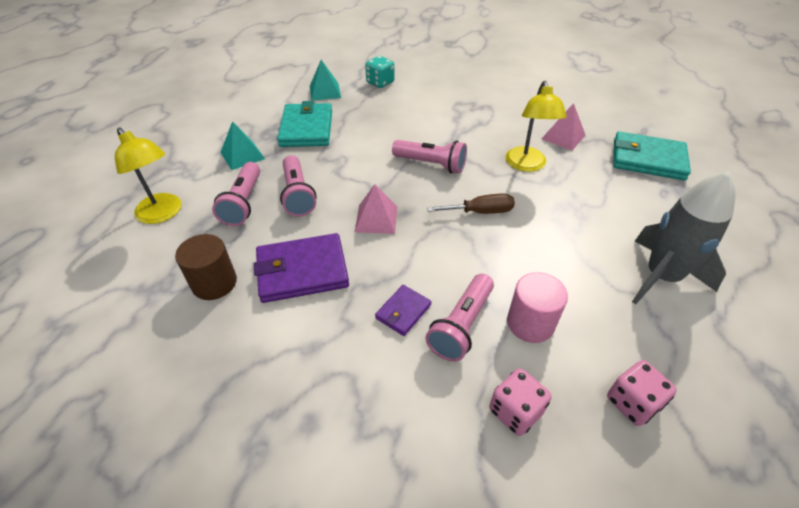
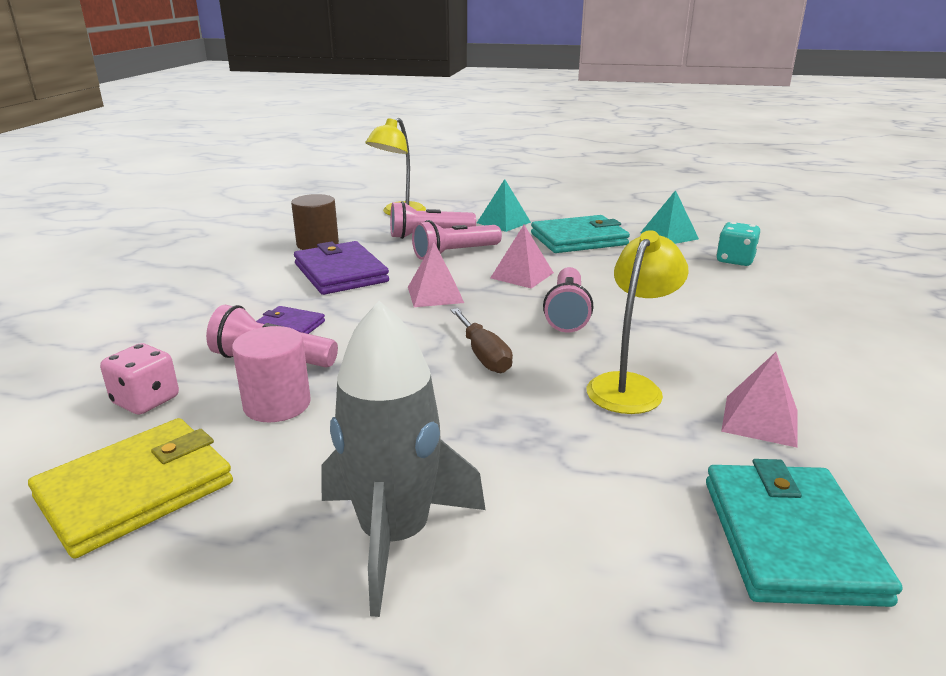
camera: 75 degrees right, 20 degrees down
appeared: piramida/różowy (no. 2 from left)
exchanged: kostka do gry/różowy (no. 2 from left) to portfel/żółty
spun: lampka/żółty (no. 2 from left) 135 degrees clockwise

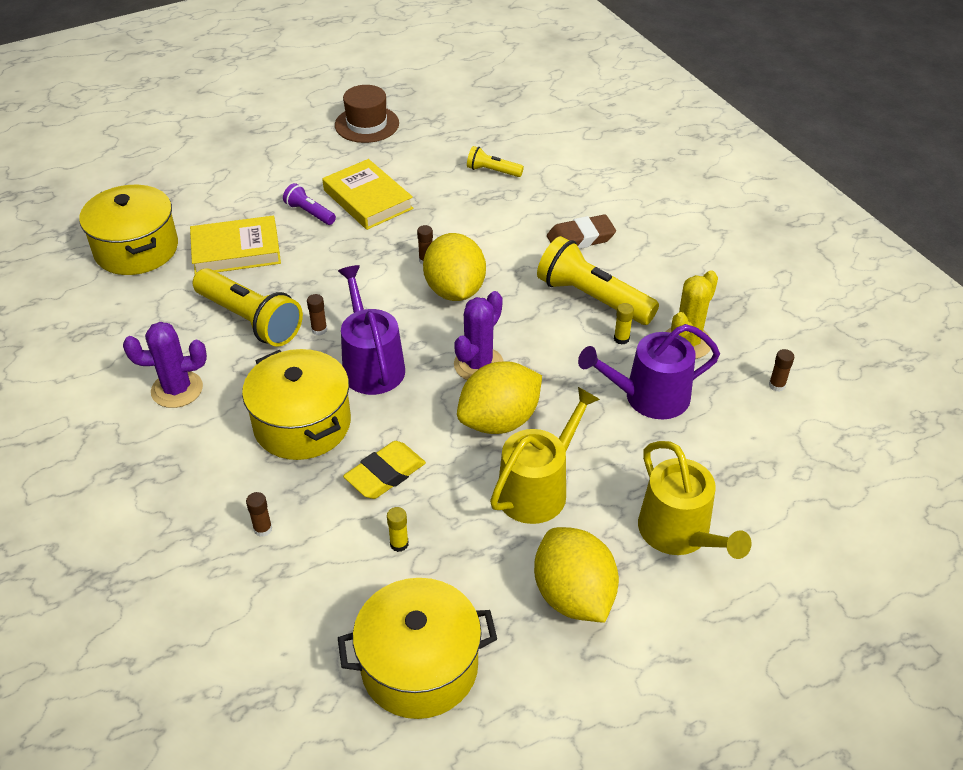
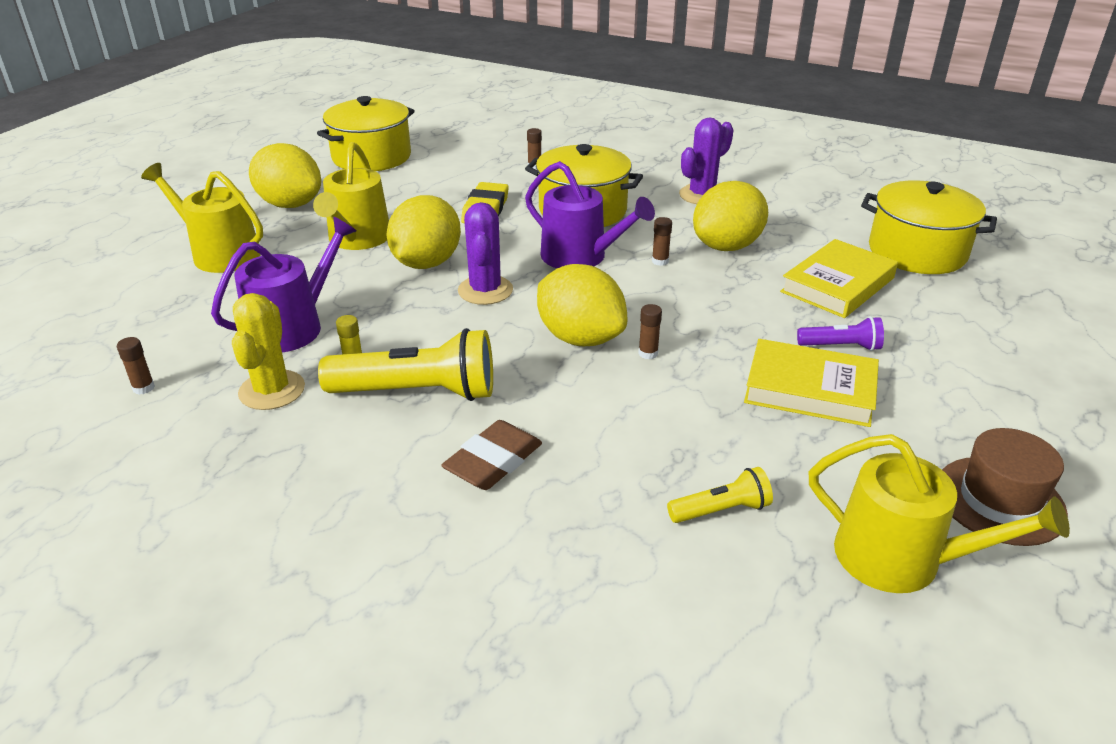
camera: 145 degrees right, 10 degrees down
missing: klej w sztyfcie/żółty (no. 1 from left)
appeared: konewka/żółty (no. 3 from left)
exchanged: latarka/żółty (no. 1 from left) to cytryna/żółty (no. 4 from left)

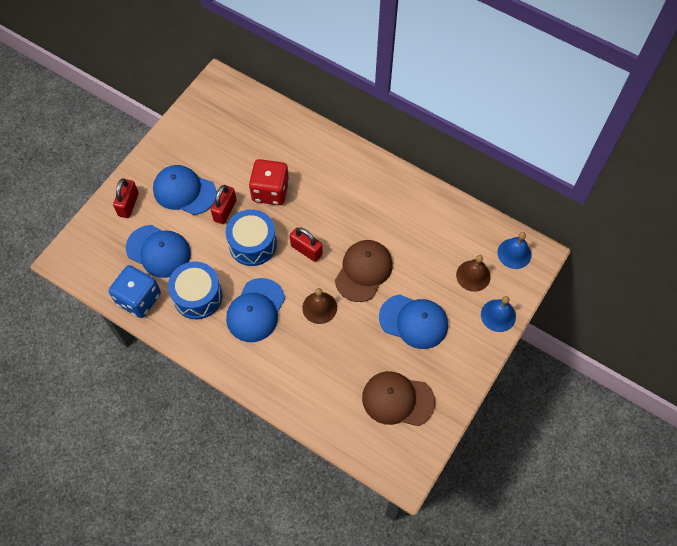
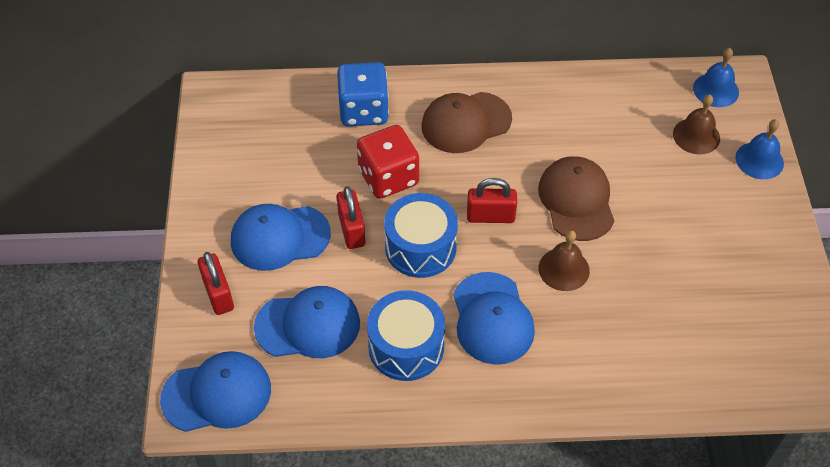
camera: 35 degrees left, 10 degrees down
relocated: czapka/niebieski (no. 4 from left in the first image) to czapka/niebieski (no. 1 from left); kostka do gry/niebieski; czapka/brązowy (no. 2 from left in the first image) to czapka/brązowy (no. 1 from left)

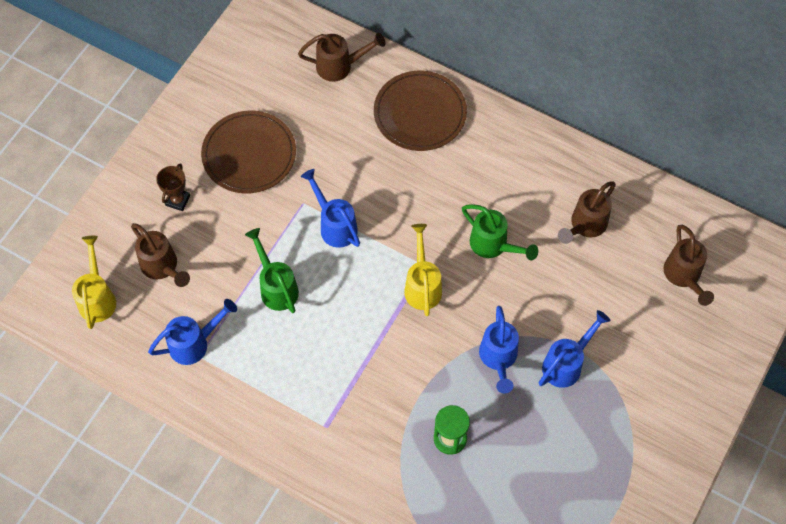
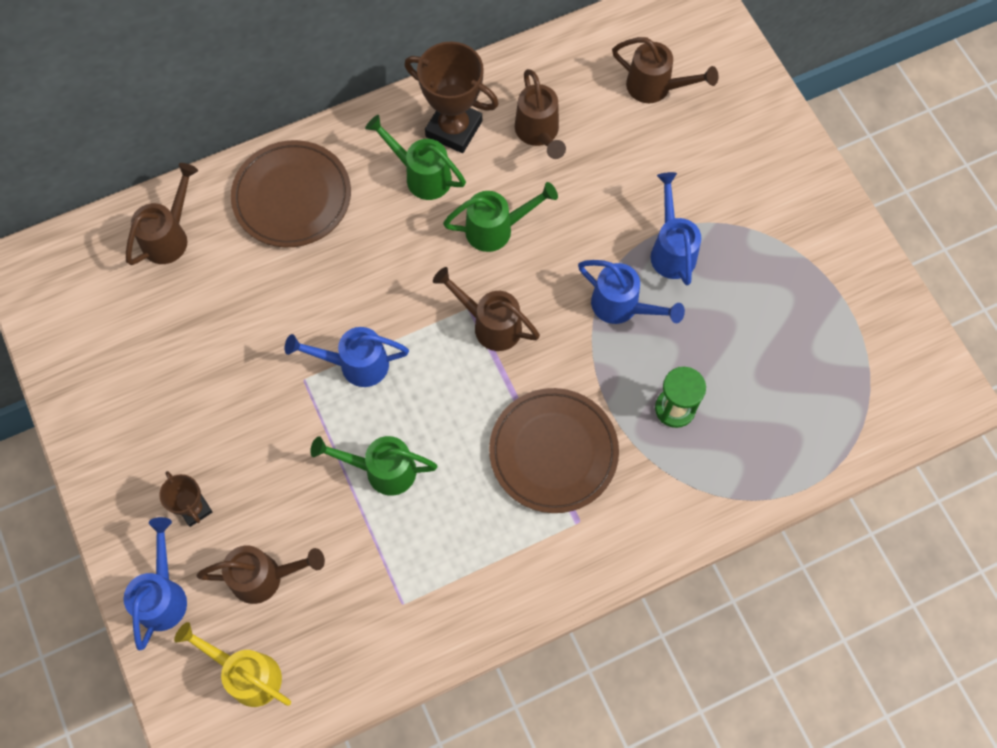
camera: 55 degrees left, 5 degrees up
appeared: konewka/zielony (no. 2 from left); puchar/brązowy (no. 2 from left)
relocated: konewka/niebieski (no. 1 from left); talerz/brązowy (no. 1 from left in the first image) to talerz/brązowy (no. 2 from left)
colour: konewka/żółty (no. 2 from left) to konewka/brązowy (no. 3 from left)

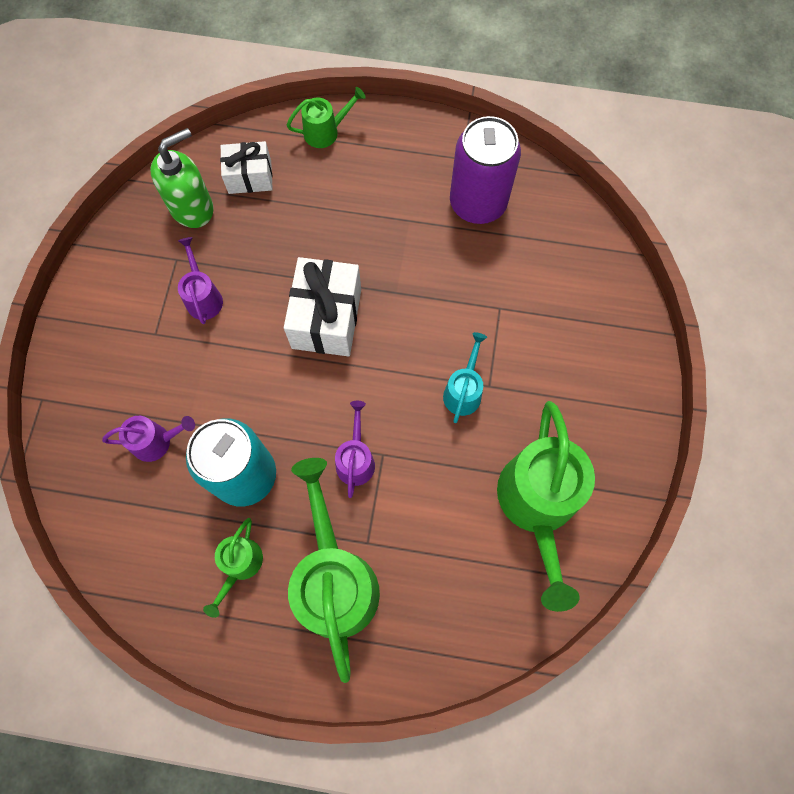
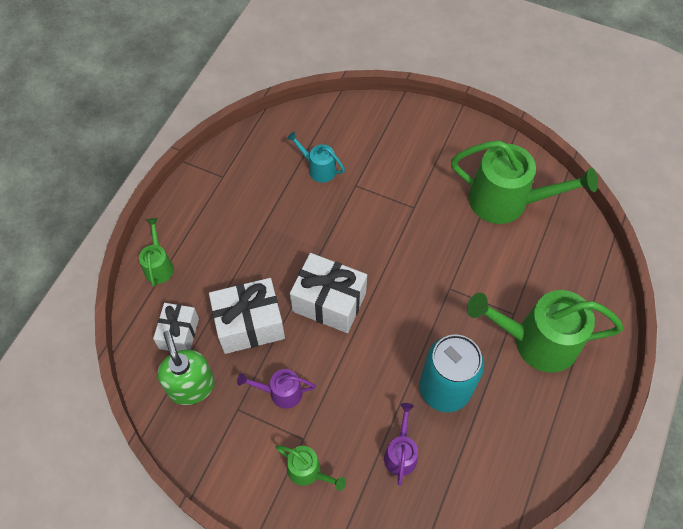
camera: 75 degrees left, 10 degrees down
missing: konewka/fioletowy (no. 3 from left); puszka/fioletowy
appeared: prezent/biały (no. 2 from left)
relocated: konewka/zielony (no. 1 from left in the first image) to konewka/zielony (no. 2 from left); konewka/turkusowy

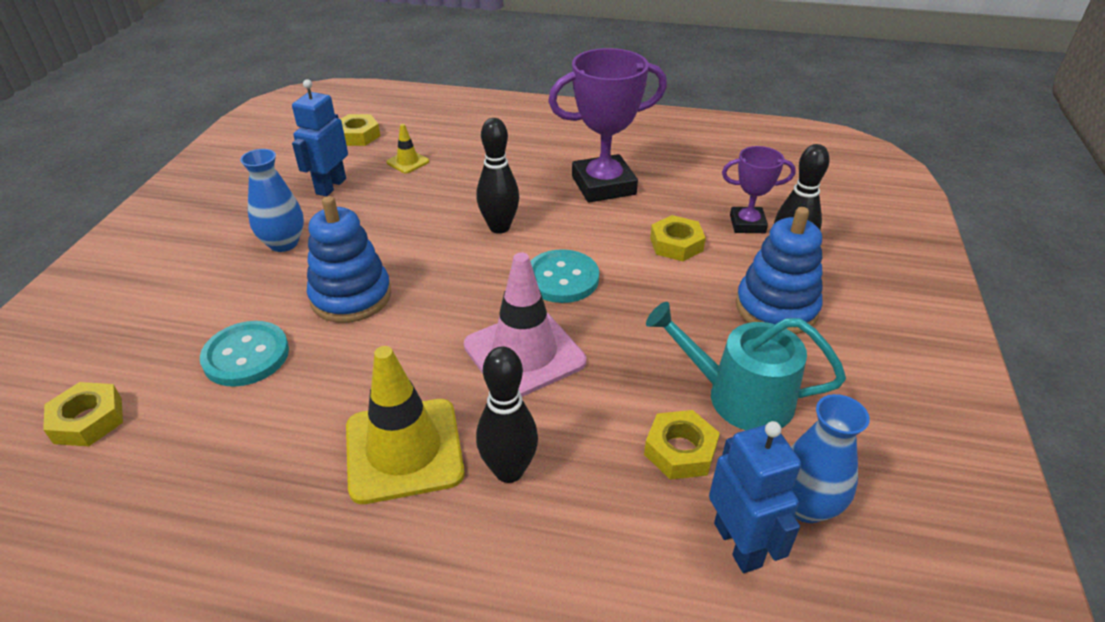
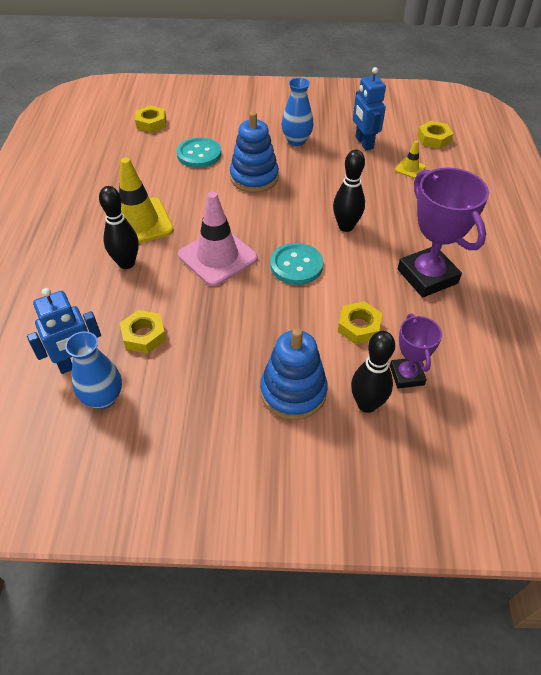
camera: 80 degrees right, 10 degrees up
missing: konewka/turkusowy
spun: robot/niebieski (no. 1 from left in the first image) 120 degrees counterclockwise

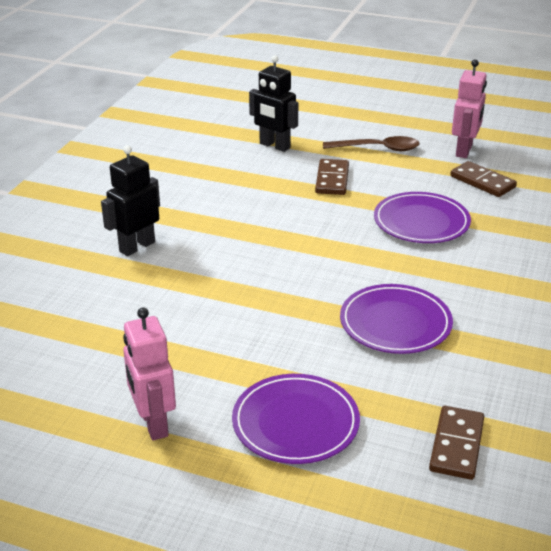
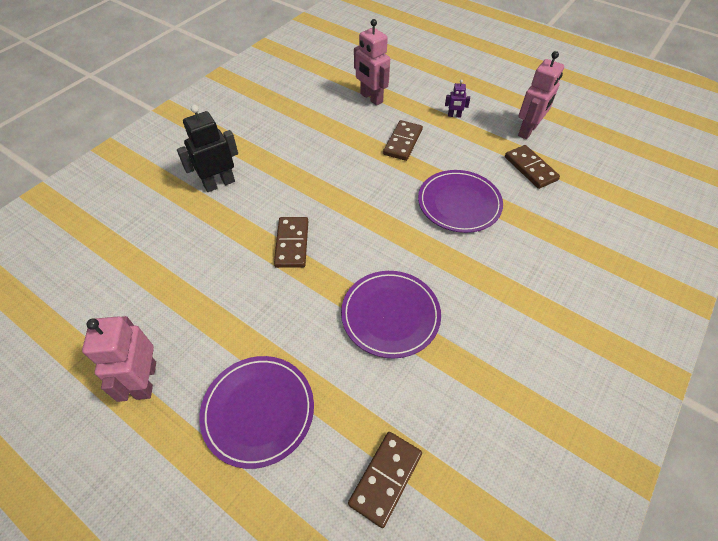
camera: 15 degrees right, 20 degrees up
appeared: kostka domina/brązowy (no. 1 from left)
exchanged: łyżka/brązowy to robot/fioletowy
colour: robot/czarny (no. 2 from left) to robot/różowy (no. 2 from left)

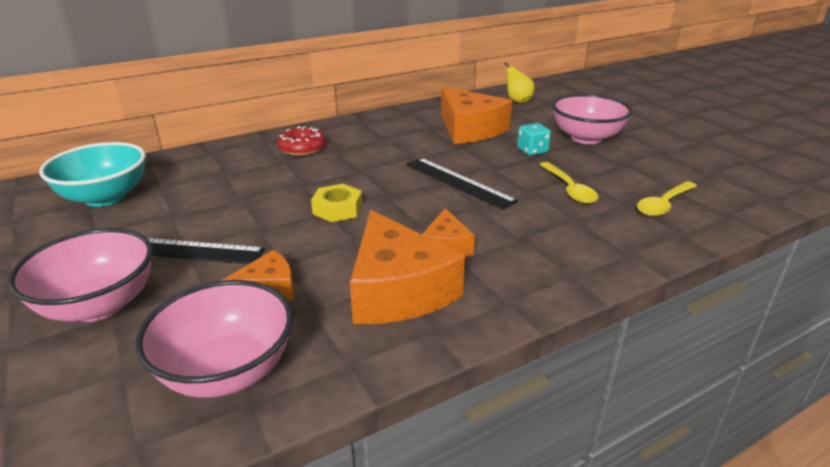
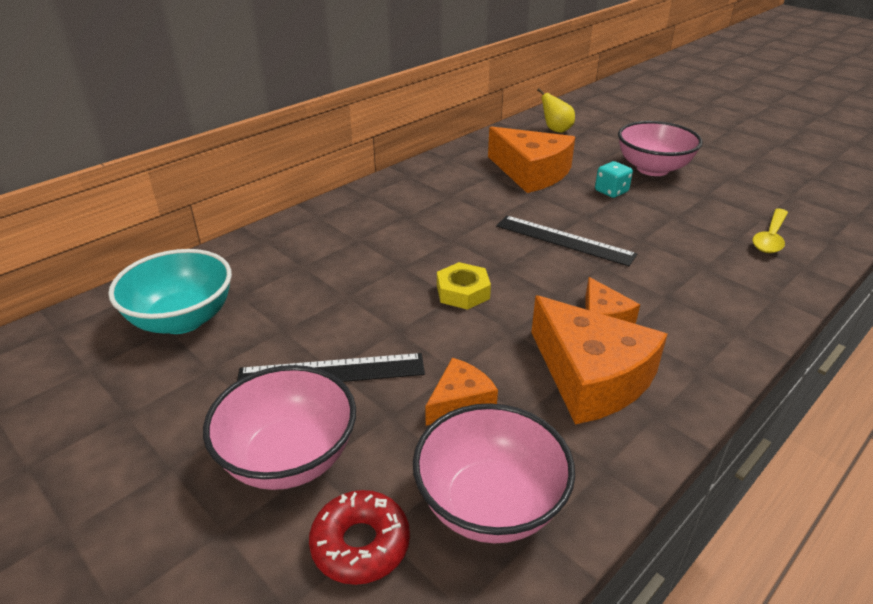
camera: 15 degrees left, 5 degrees up
missing: łyżka/żółty (no. 1 from left)
relocated: donut/czerwony

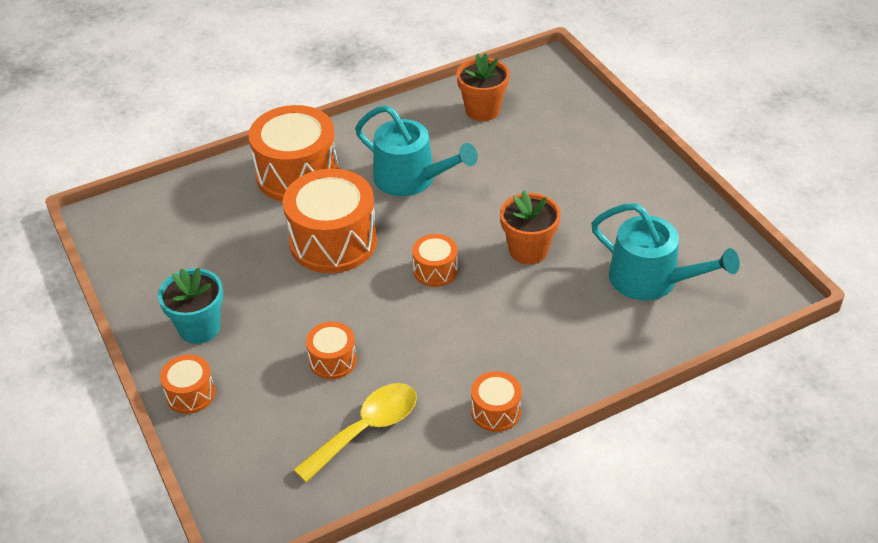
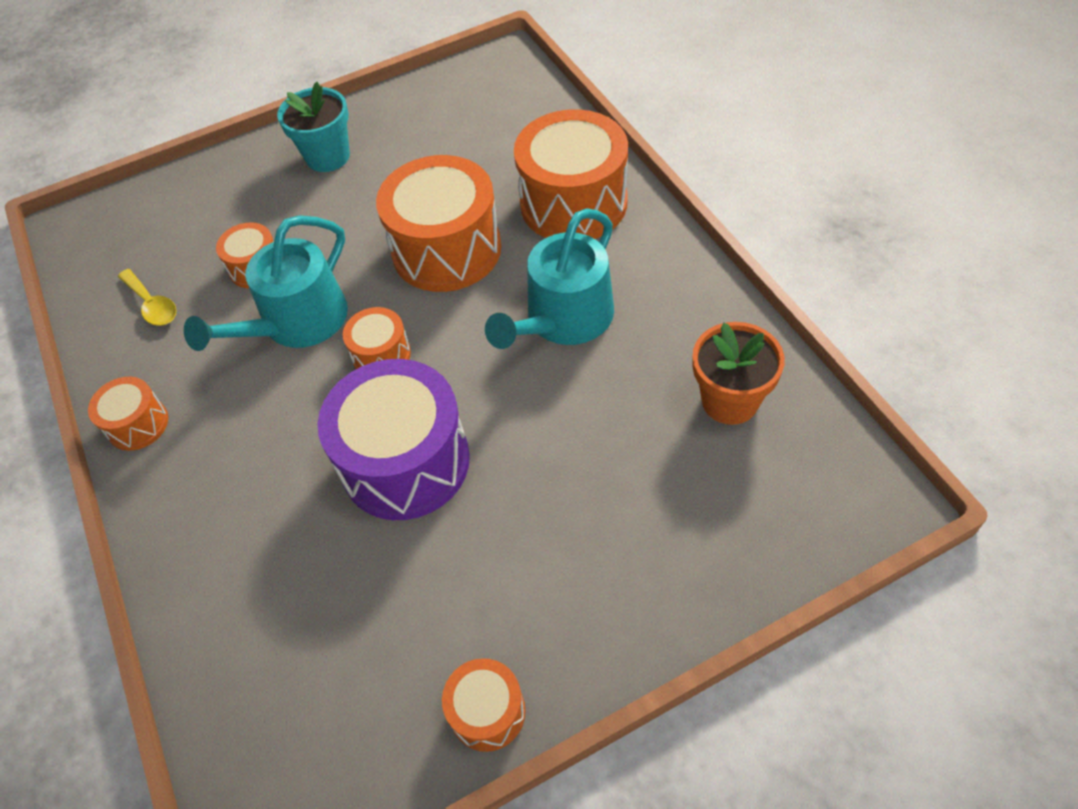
camera: 95 degrees right, 10 degrees up
relocated: konewka/turkusowy (no. 2 from left in the first image) to konewka/turkusowy (no. 1 from left); bęben/pomarańczowy (no. 1 from left in the first image) to bęben/pomarańczowy (no. 5 from left)
exchanged: doniczka/pomarańczowy (no. 2 from left) to bęben/fioletowy
size: łyżka/żółty x0.63

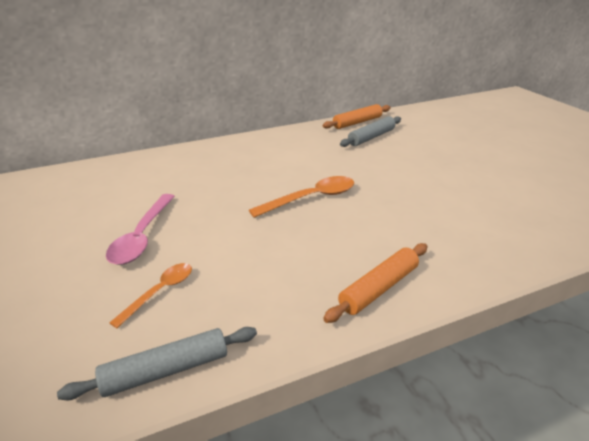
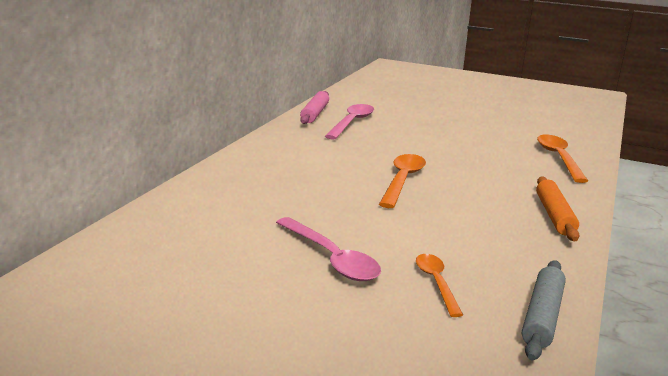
camera: 45 degrees left, 10 degrees down
appeared: łyżka/pomarańczowy (no. 3 from left)
exchanged: wałek do ciasta/szary (no. 2 from left) to łyżka/różowy (no. 2 from left)
colour: wałek do ciasta/pomarańczowy (no. 1 from left) to wałek do ciasta/różowy

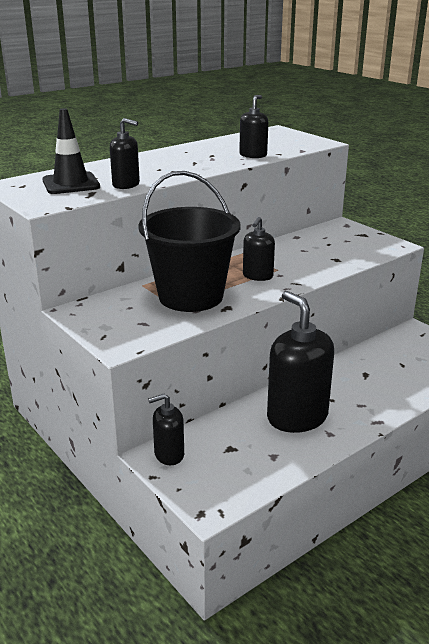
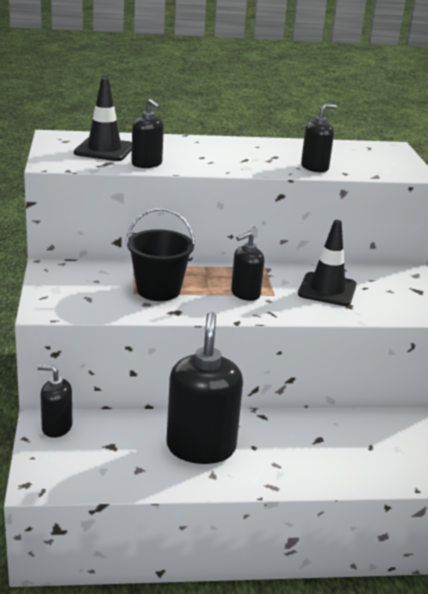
camera: 30 degrees right, 0 degrees up
appeared: pachołek/czarny (no. 2 from left)
size: wiadro/czarny x0.65

